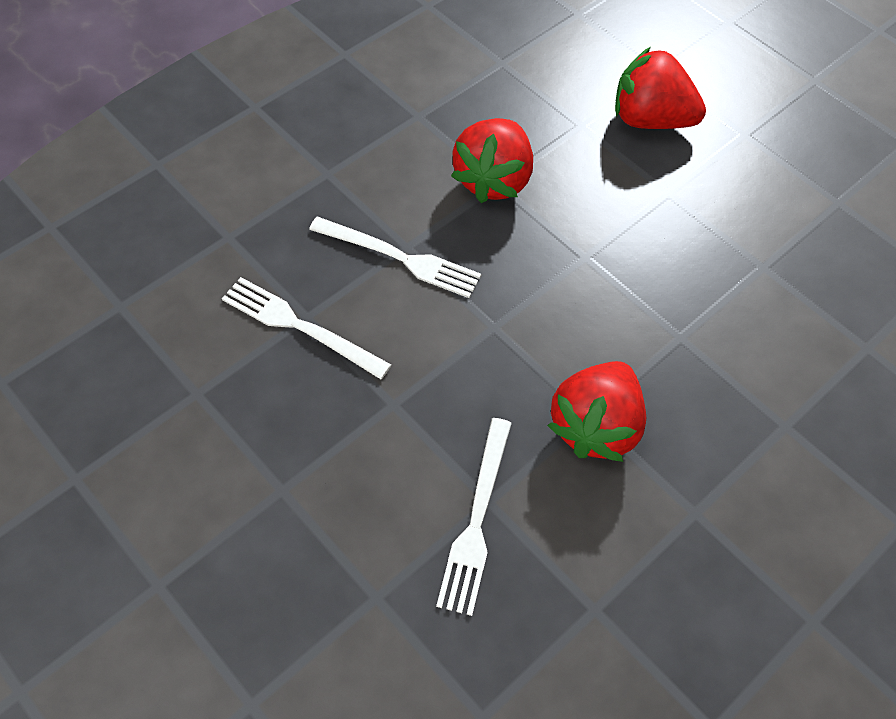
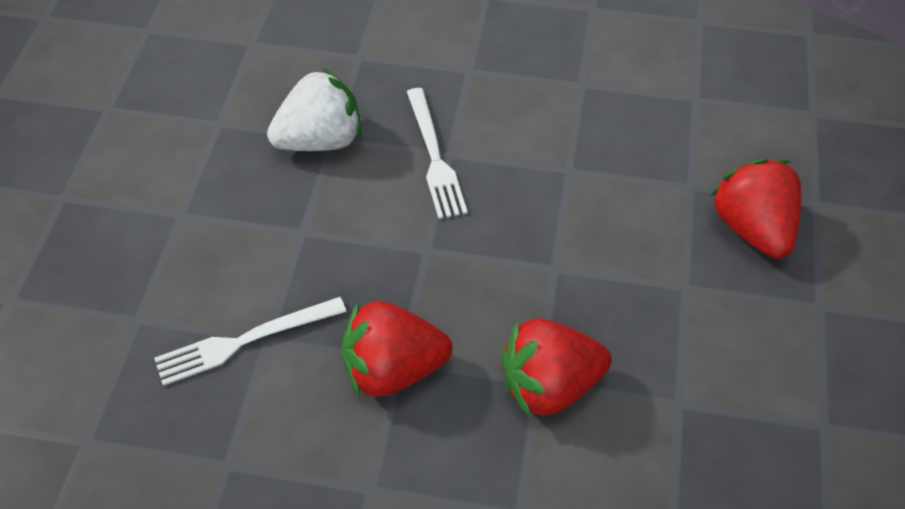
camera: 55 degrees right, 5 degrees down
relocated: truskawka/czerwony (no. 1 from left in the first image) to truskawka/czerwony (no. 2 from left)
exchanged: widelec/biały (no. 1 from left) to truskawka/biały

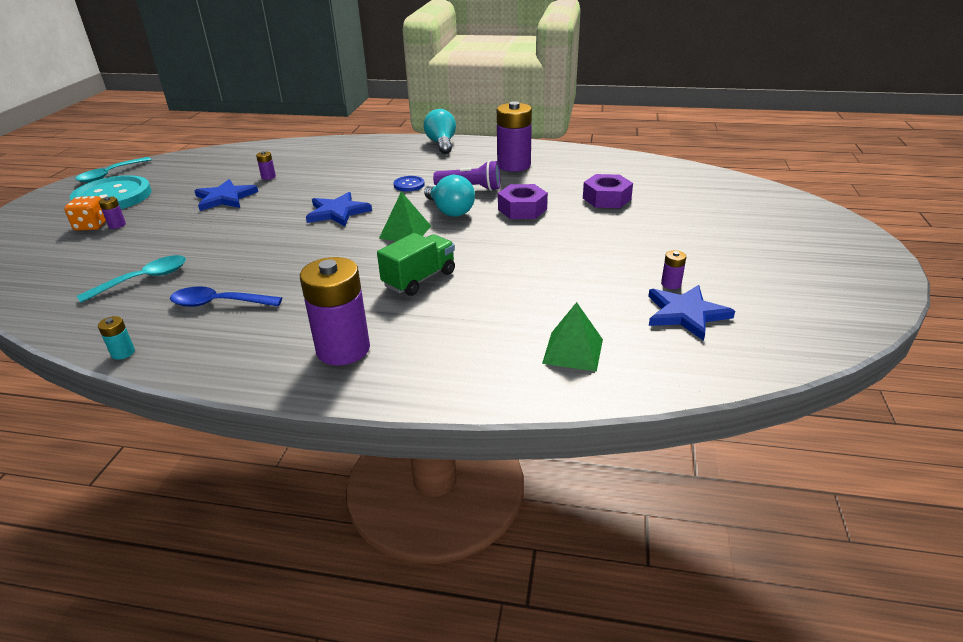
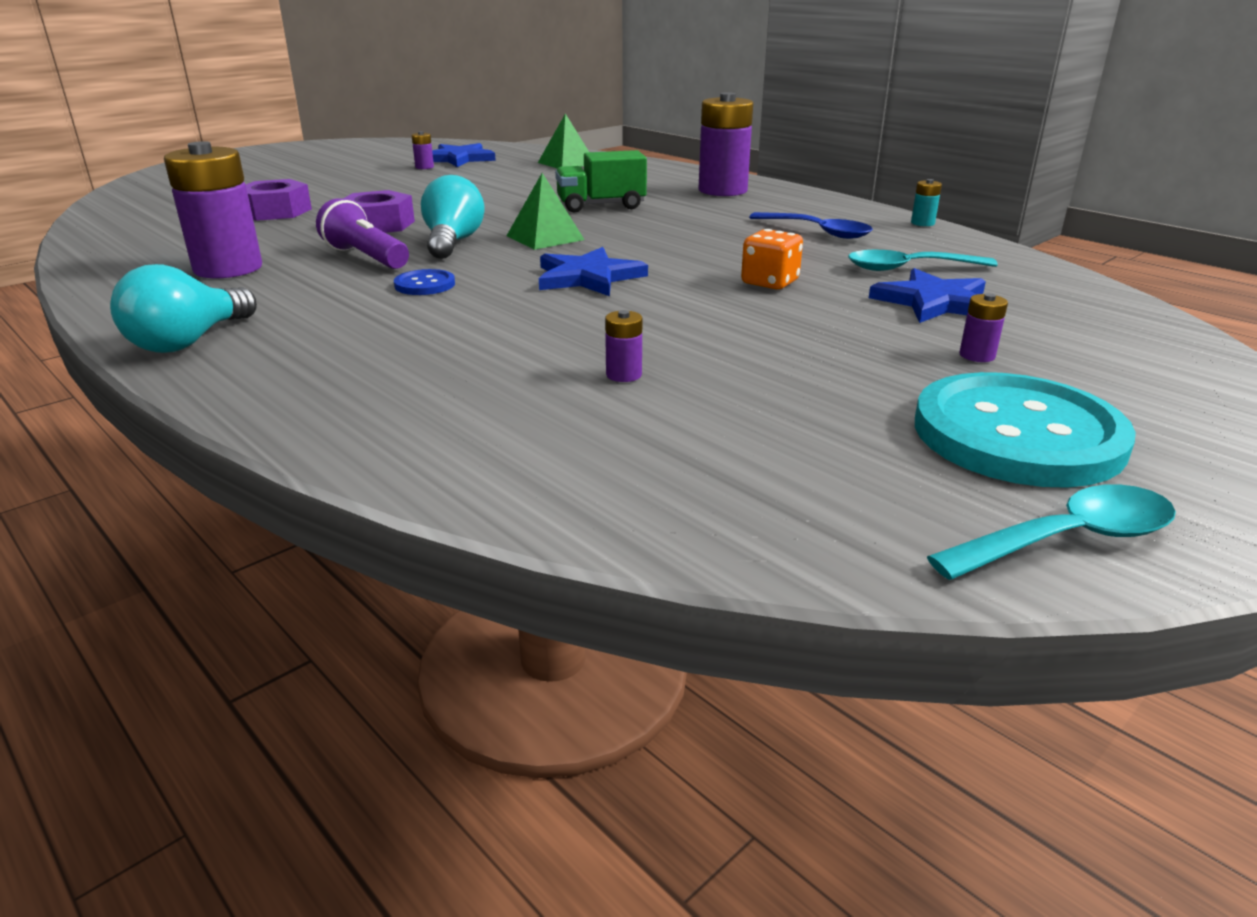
camera: 145 degrees left, 5 degrees down
relocated: kostka do gry/pomarańczowy; gwiazda/niebieski (no. 1 from left in the first image) to gwiazda/niebieski (no. 3 from left)

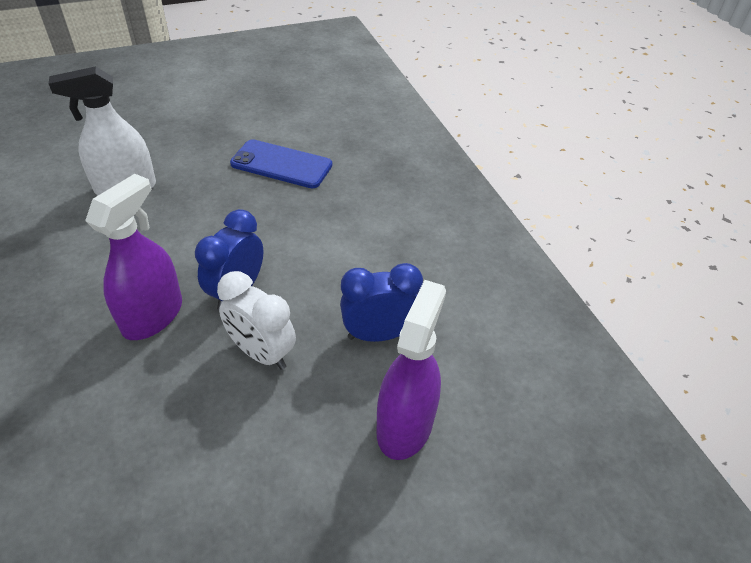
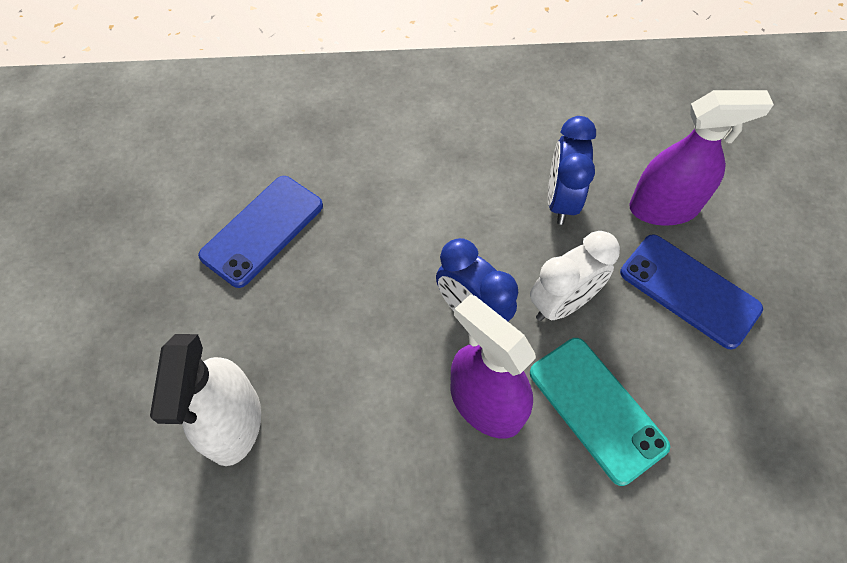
camera: 70 degrees left, 15 degrees up
appeared: telefon/turkusowy; telefon/niebieski (no. 2 from left)
spun: spryskiwacz/fioletowy (no. 2 from left) 135 degrees clockwise

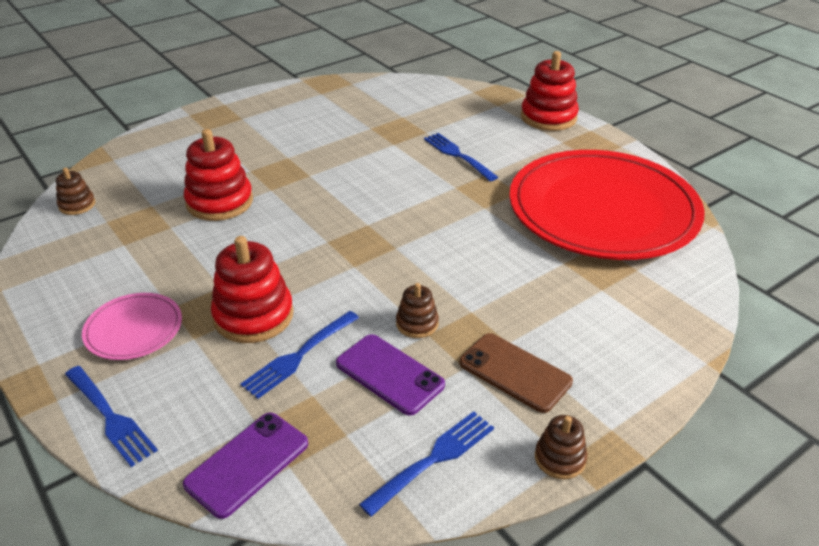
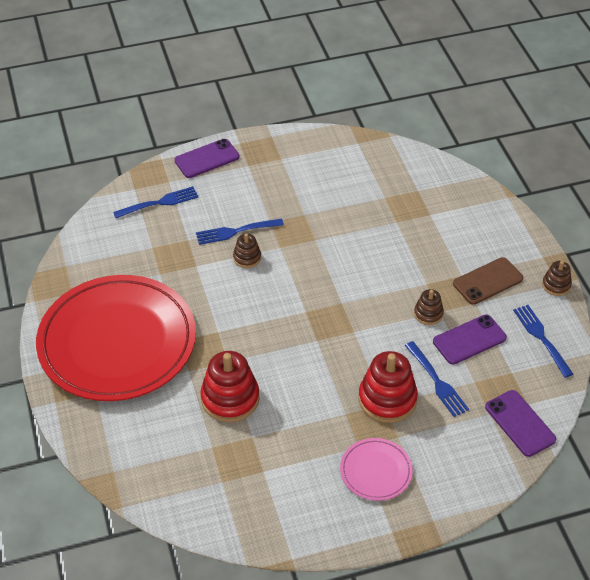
camera: 70 degrees left, 10 degrees up
relocated: talerz/czerwony; widelec/niebieski (no. 1 from left); zabawka nakładanka/brązowy (no. 1 from left)
exchanged: zabawka nakładanka/czerwony (no. 3 from left) to telefon/fioletowy (no. 1 from left)

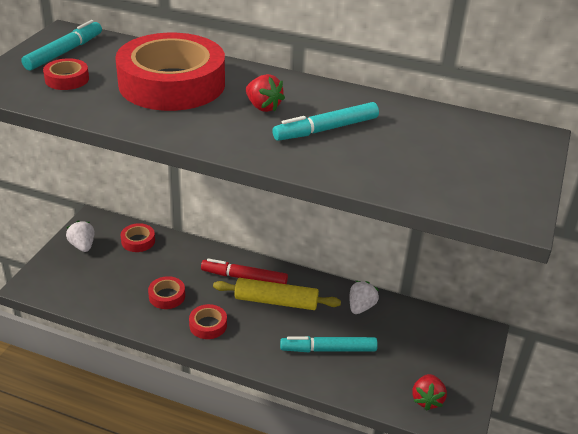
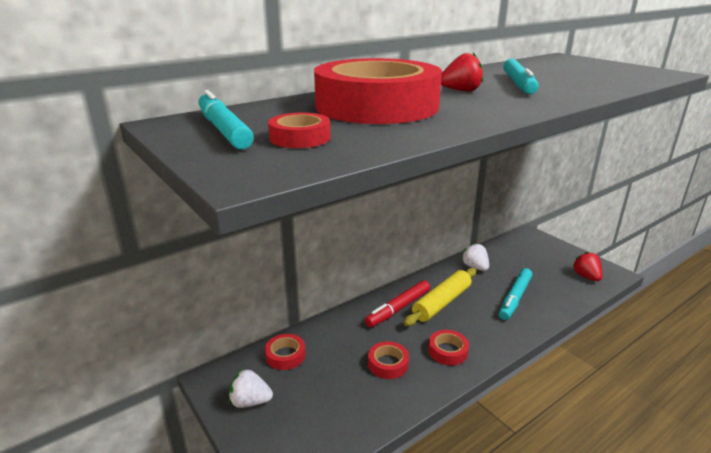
camera: 55 degrees left, 10 degrees down
spun: truskawka/czerwony (no. 2 from left) 150 degrees counterclockwise

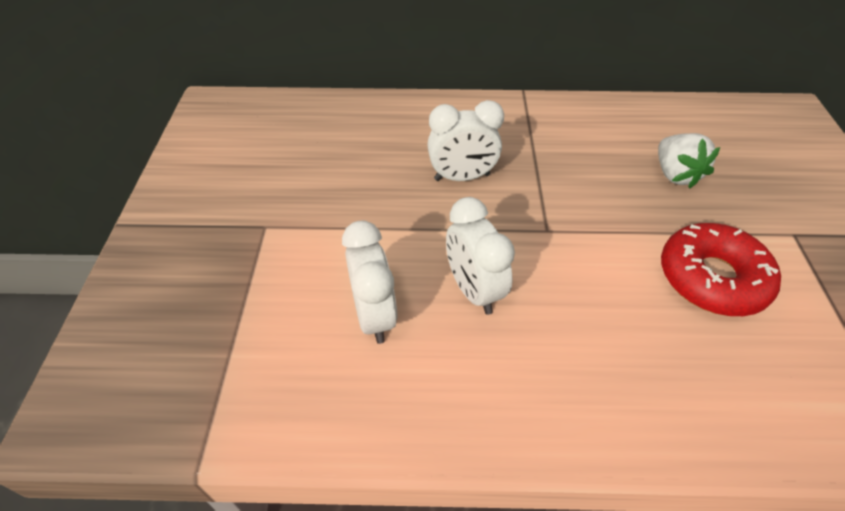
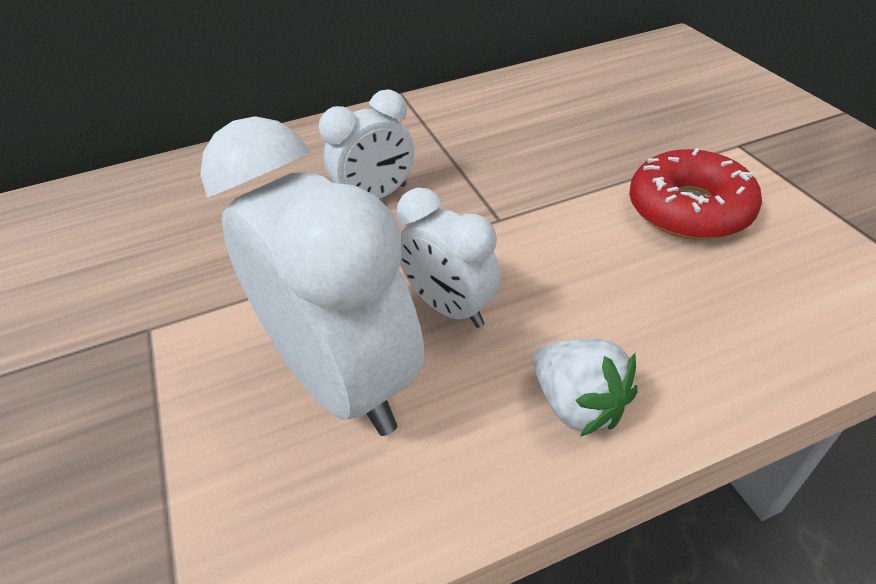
camera: 20 degrees left, 5 degrees down
relocated: truskawka/biały
size: budzik/biały (no. 1 from left) x1.85

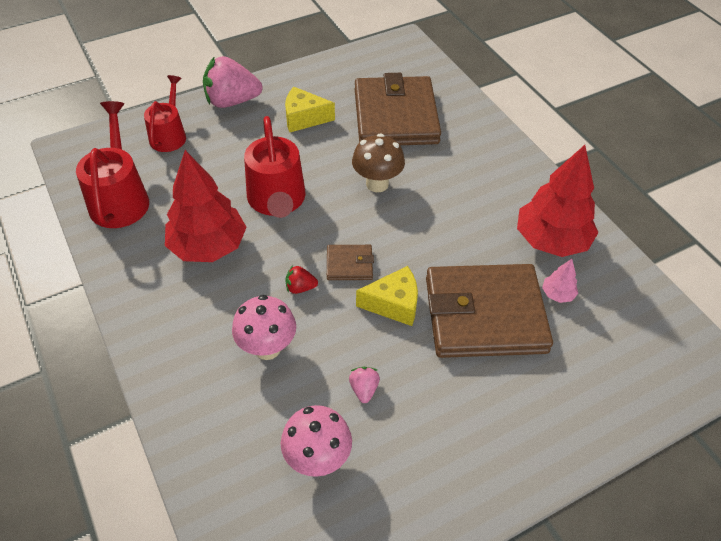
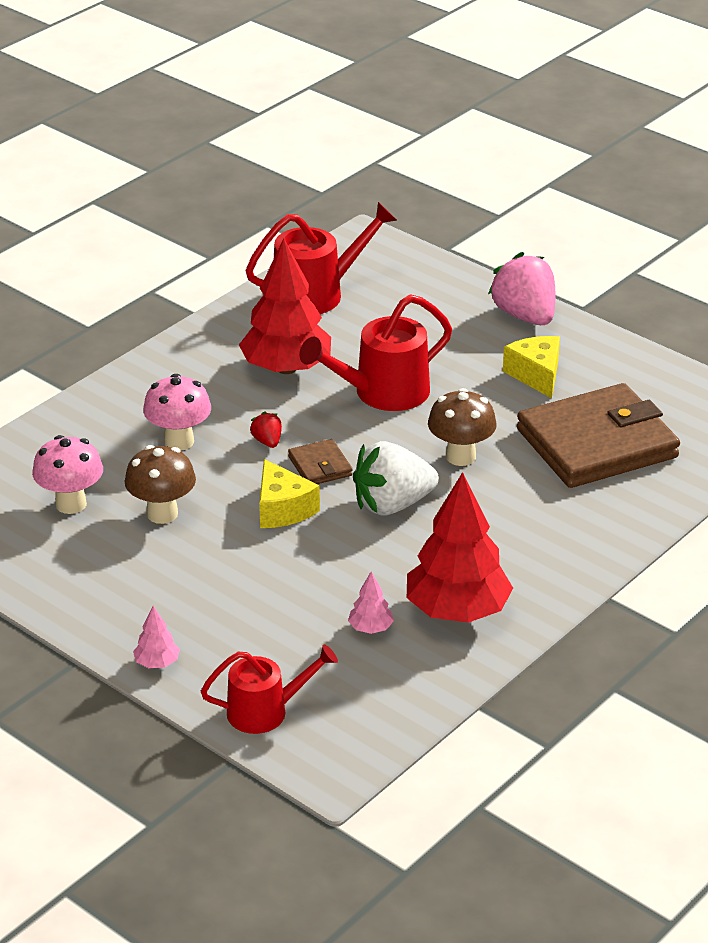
camera: 70 degrees right, 15 degrees down
missing: portfel/brązowy (no. 3 from left)
appeared: drzewko/różowy (no. 1 from left); truskawka/biały
relocated: konewka/czerwony (no. 2 from left in the first image) to konewka/czerwony (no. 1 from left)
exchanged: truskawka/różowy (no. 2 from left) to grzyb/brązowy (no. 1 from left)

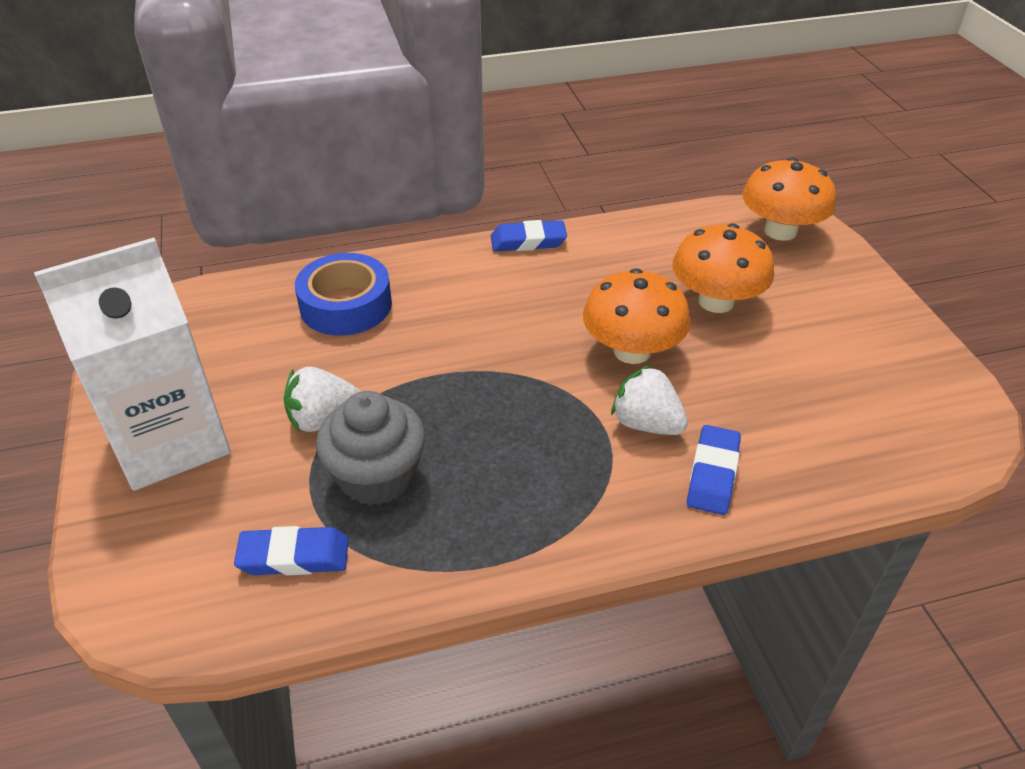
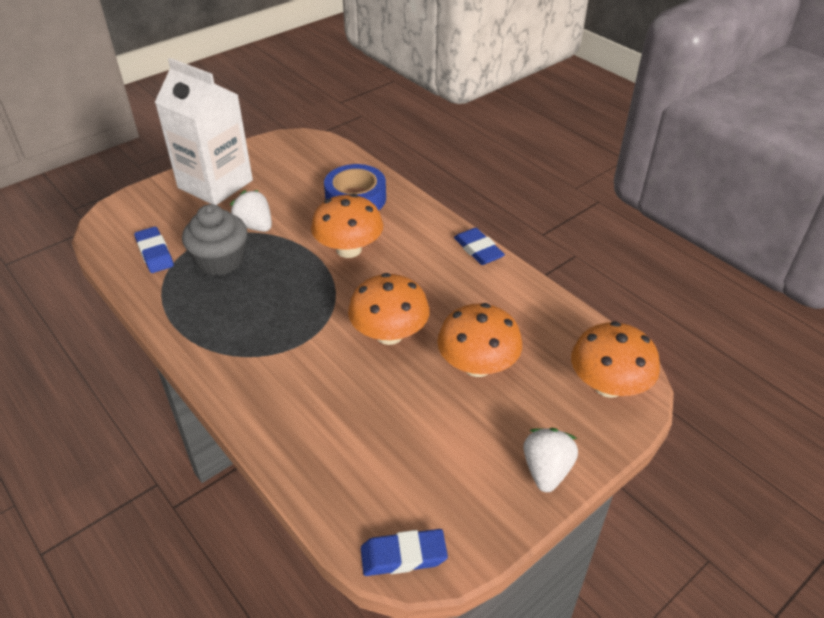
camera: 65 degrees right, 0 degrees up
appeared: grzyb/pomarańczowy (no. 1 from left)
relocated: gumka do mazania/niebieski (no. 3 from left in the first image) to gumka do mazania/niebieski (no. 2 from left); truskawka/biały (no. 2 from left)

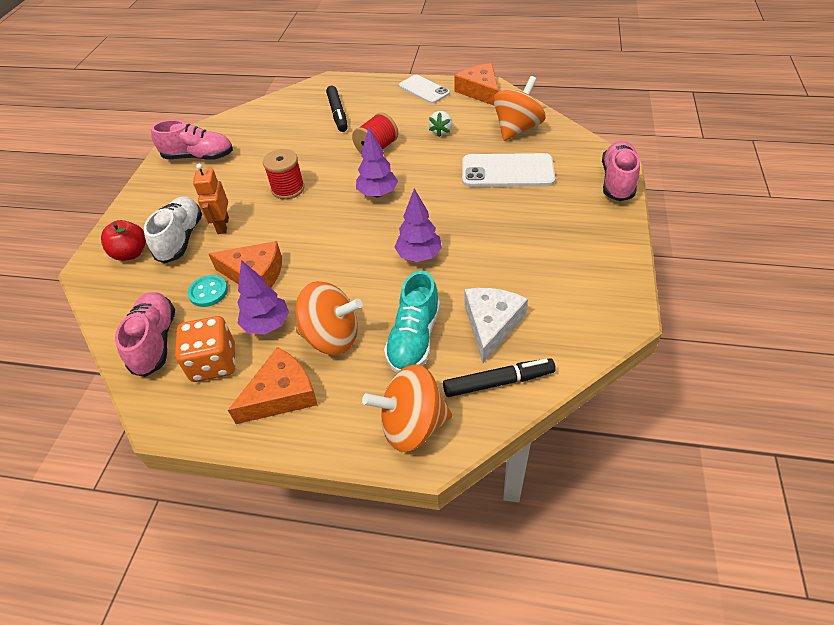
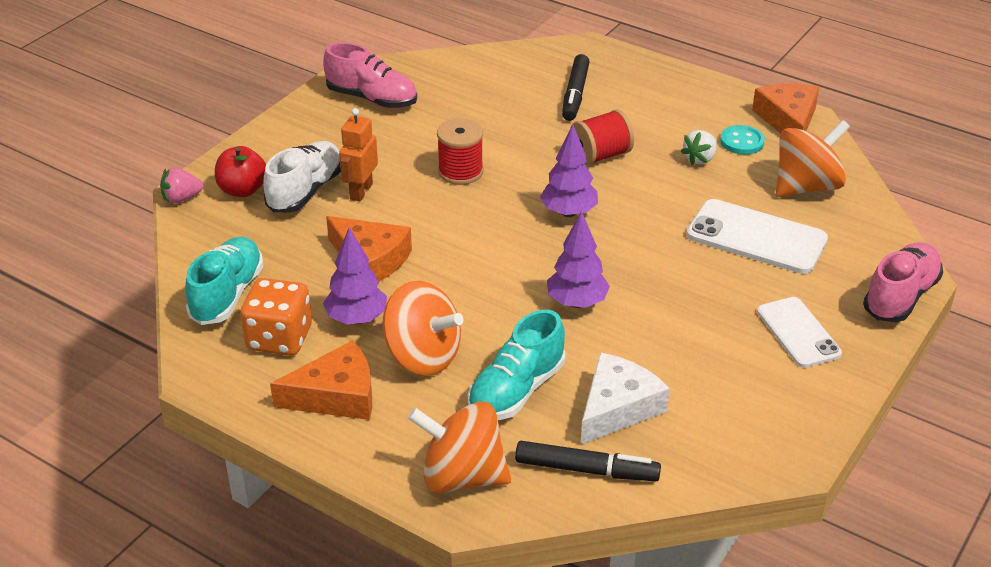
camera: 20 degrees right, 10 degrees down
appeared: truskawka/różowy
relocated: guzik/turkusowy; telefon/biały (no. 1 from left in the first image) to telefon/biały (no. 2 from left)
colour: but/różowy (no. 1 from left) to but/turkusowy (no. 1 from left)

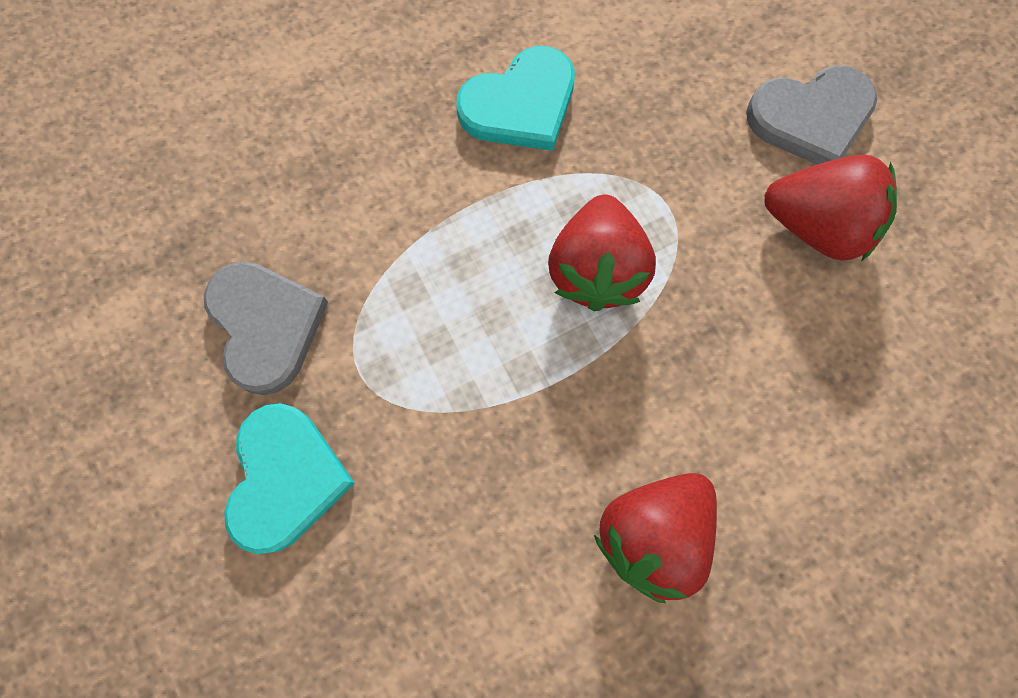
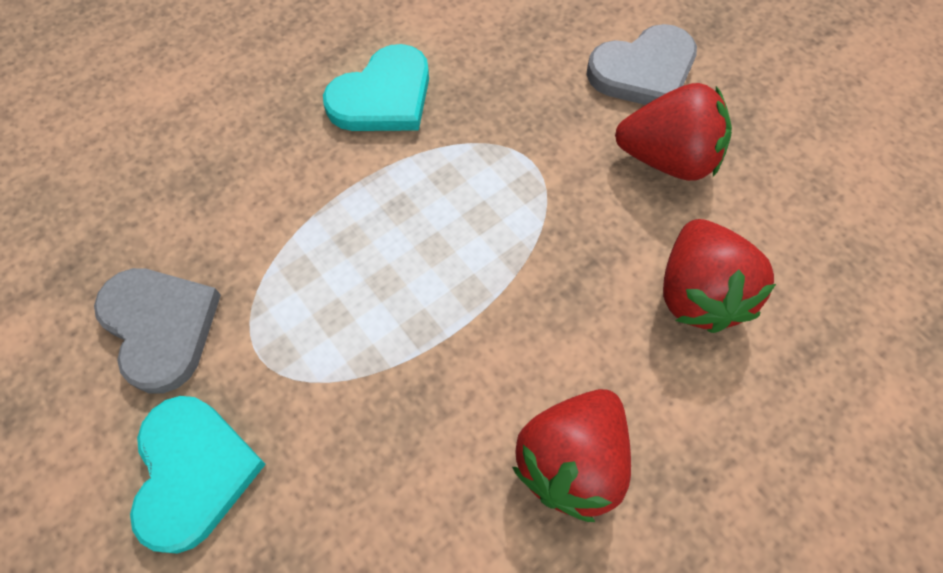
camera: 10 degrees left, 10 degrees down
relocated: truskawka/czerwony (no. 1 from left in the first image) to truskawka/czerwony (no. 3 from left)

